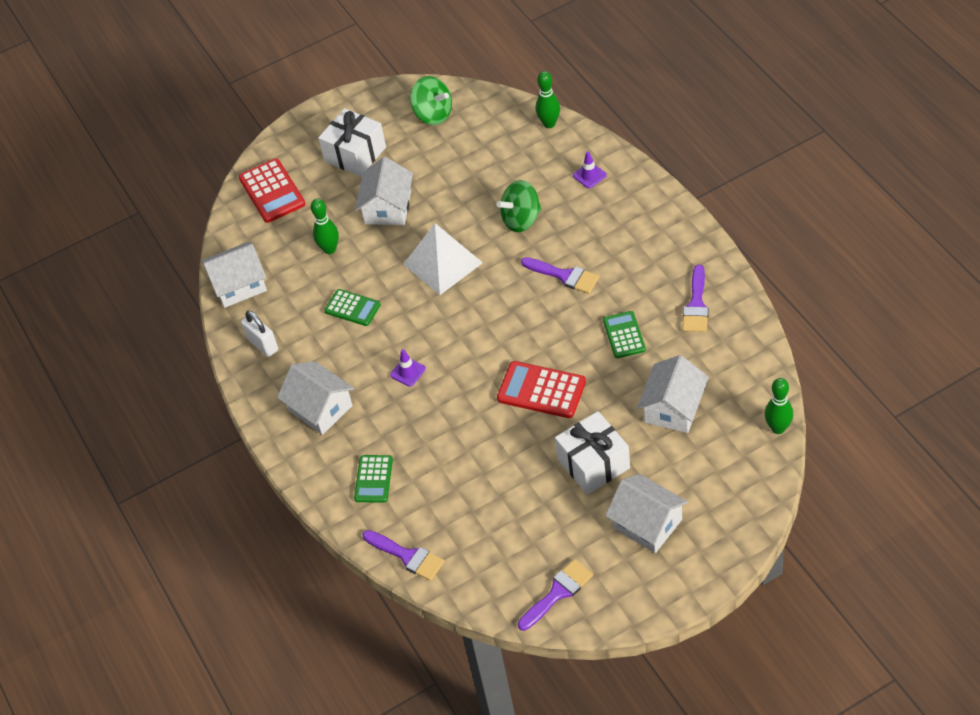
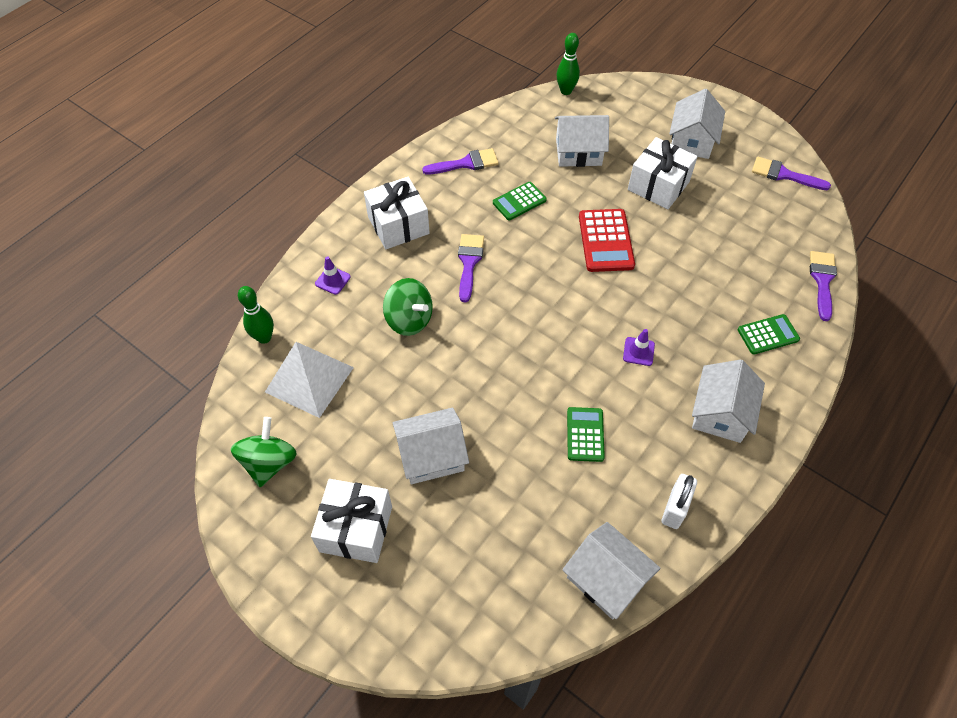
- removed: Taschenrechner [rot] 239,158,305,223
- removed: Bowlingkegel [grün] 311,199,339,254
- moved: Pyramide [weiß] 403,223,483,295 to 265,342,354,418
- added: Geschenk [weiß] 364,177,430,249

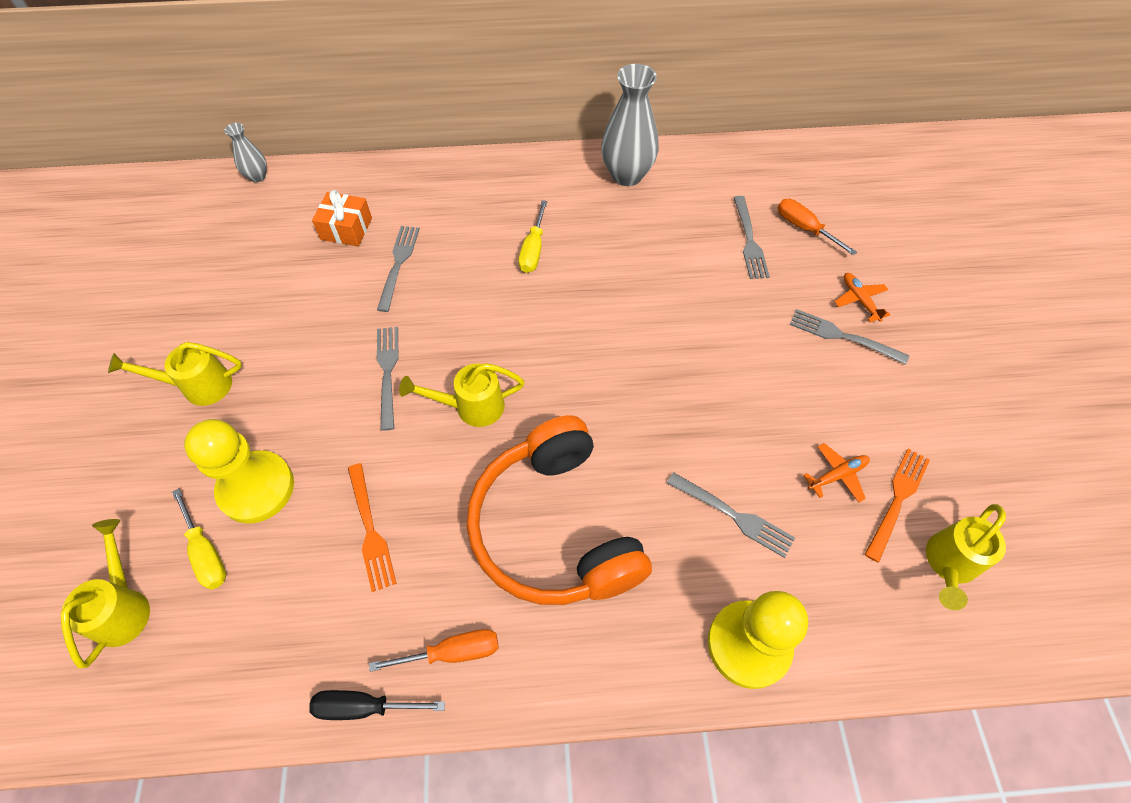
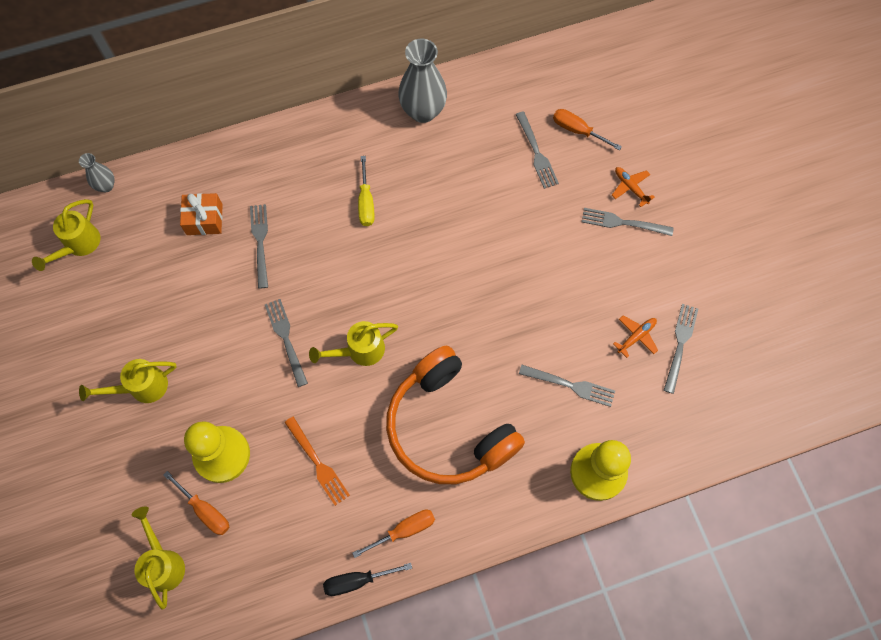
- recoloured: Schraubenzieher [gelb] 172,488,226,590 to Schraubenzieher [orange] 163,471,229,535
- recoloured: Gabel [orange] 864,449,930,563 to Gabel [grau] 663,304,698,394
- moved: Gießkanne [gelb] 926,504,1006,610 to 32,199,100,271

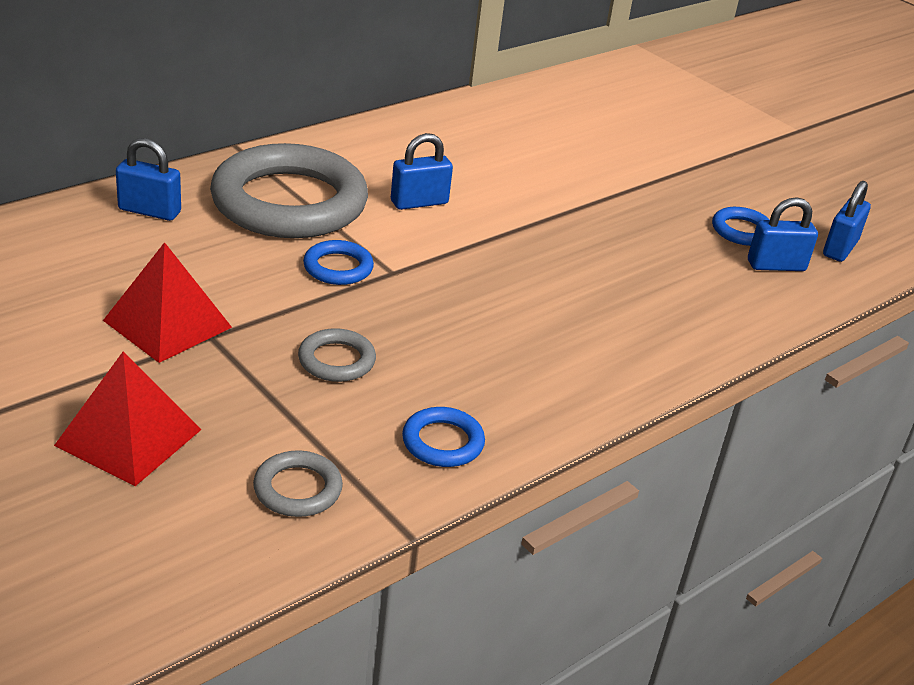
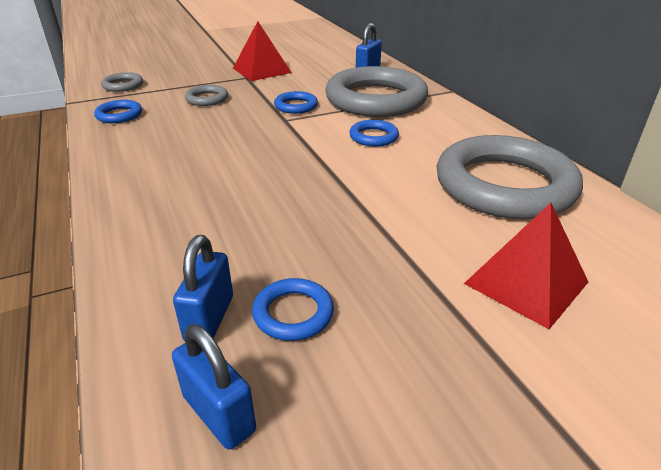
- moved: Pyramide [rot] 54,351,201,486 to 464,203,588,329
- replaced: Vorhängeschloss [blau] 391,133,453,210 to Ring [blau] 349,120,399,147
- added: Ring [grau] 436,135,583,219

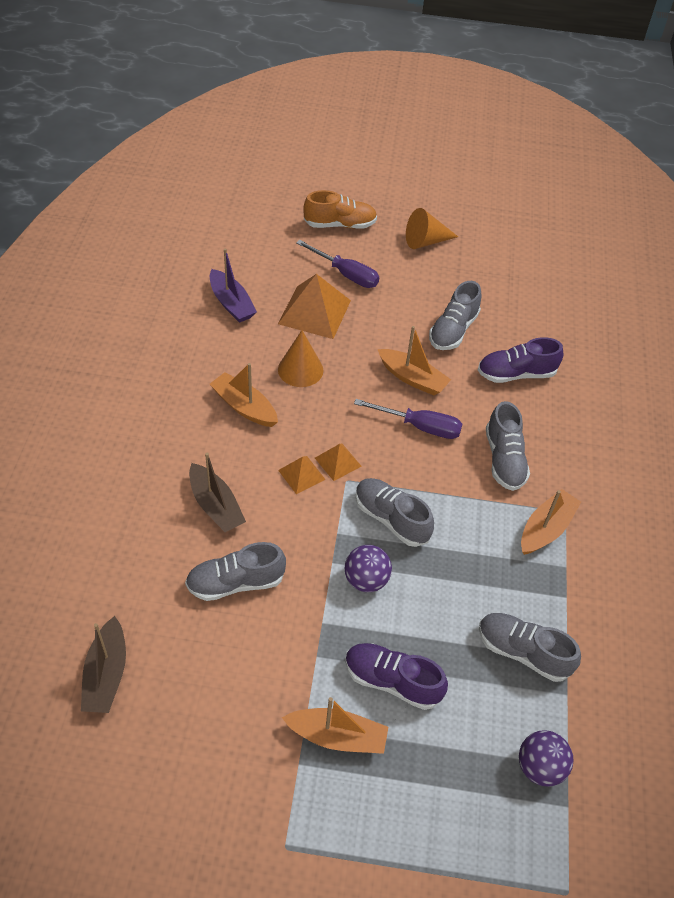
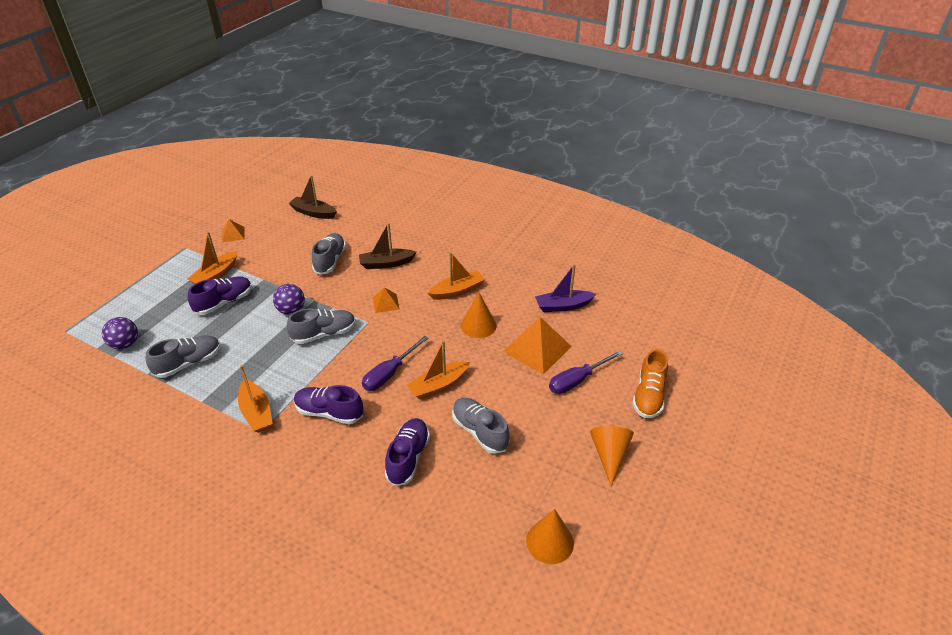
- moved: Pyramide [orange] 315,444,361,481 to 222,219,245,242
- recoloured: Schuh [grau] 486,401,530,491 to Schuh [lila] 294,385,363,424
- added: Kegel [orange] 526,509,574,564

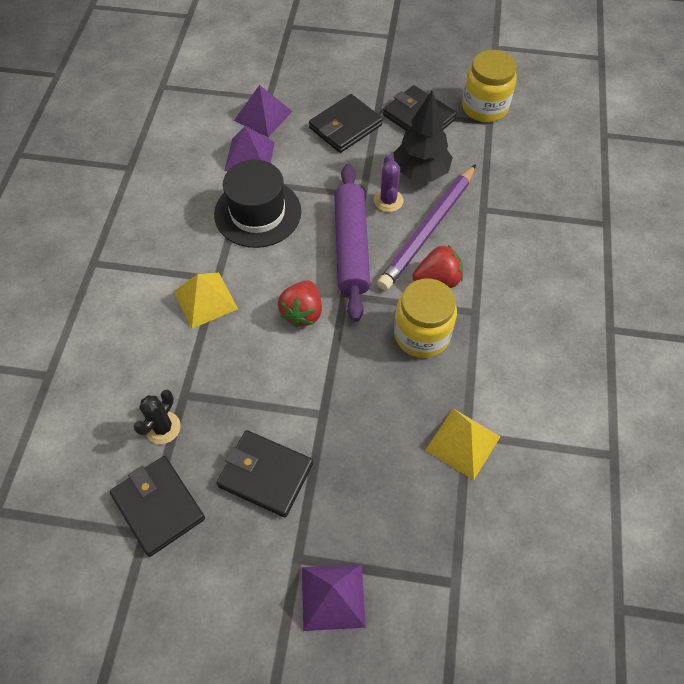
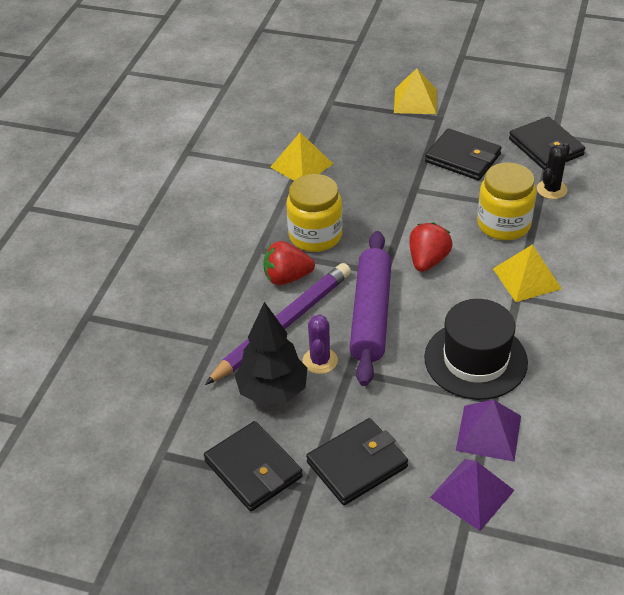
- recoloured: Pyramide [lila] 302,564,366,631 to Pyramide [gelb] 394,68,437,114
- moved: Einmachglas [gelb] 462,50,517,122 to 477,162,536,240

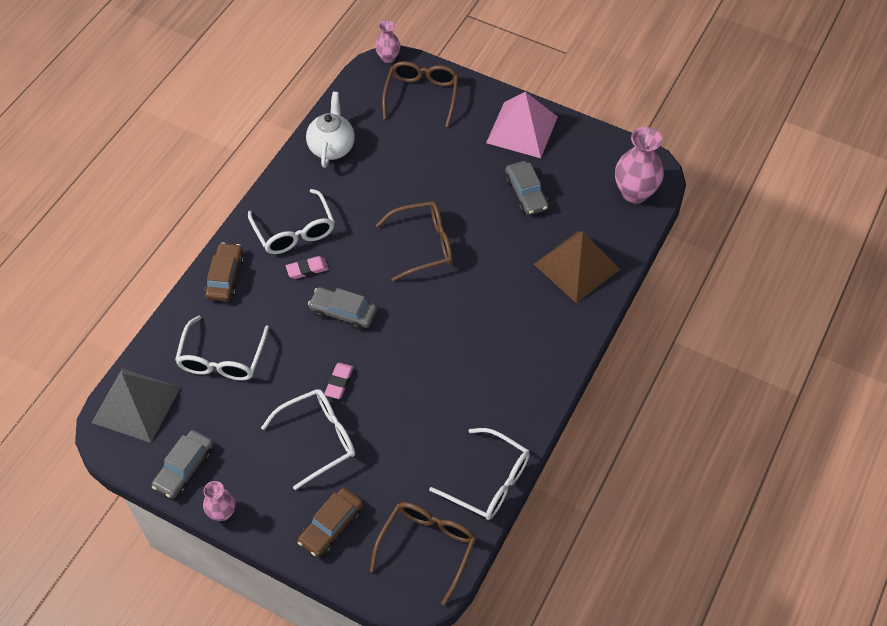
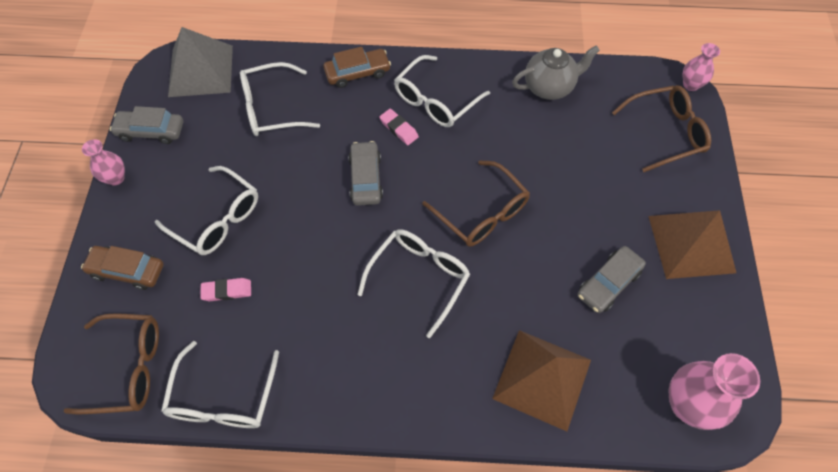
- recoloured: Teekanne [weiß] 306,92,355,168 to Teekanne [grau] 512,46,600,100
- moved: Radiergummi [rosa] 324,363,354,399 to 200,278,251,301
- recoloured: Pyramide [rosa] 486,92,558,158 to Pyramide [braun] 648,210,736,279
- added: Brille [weiß] 357,229,470,338

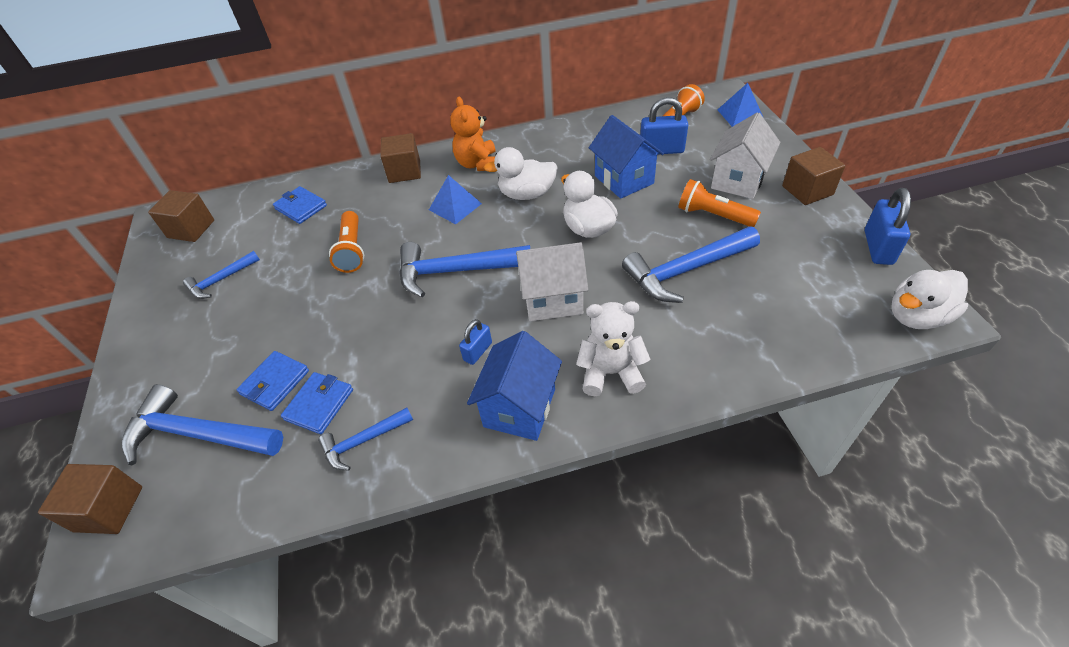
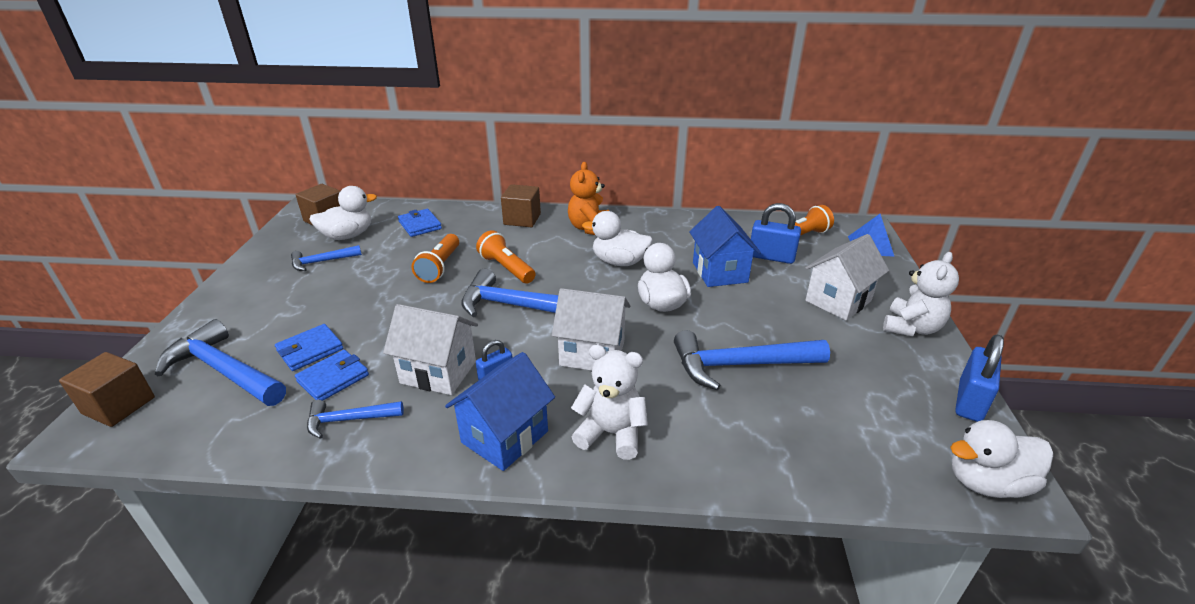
- removed: Pyramide [blau] 429,175,482,224
- moved: Taschenlampe [orange] 678,179,761,227 to 476,230,536,283
- replaced: Kubus [braun] 782,147,845,205 to Teddybär [weiß] 883,252,959,336
- added: Ente [weiß] 309,186,377,240
- added: Haus [weiß] 383,304,478,395

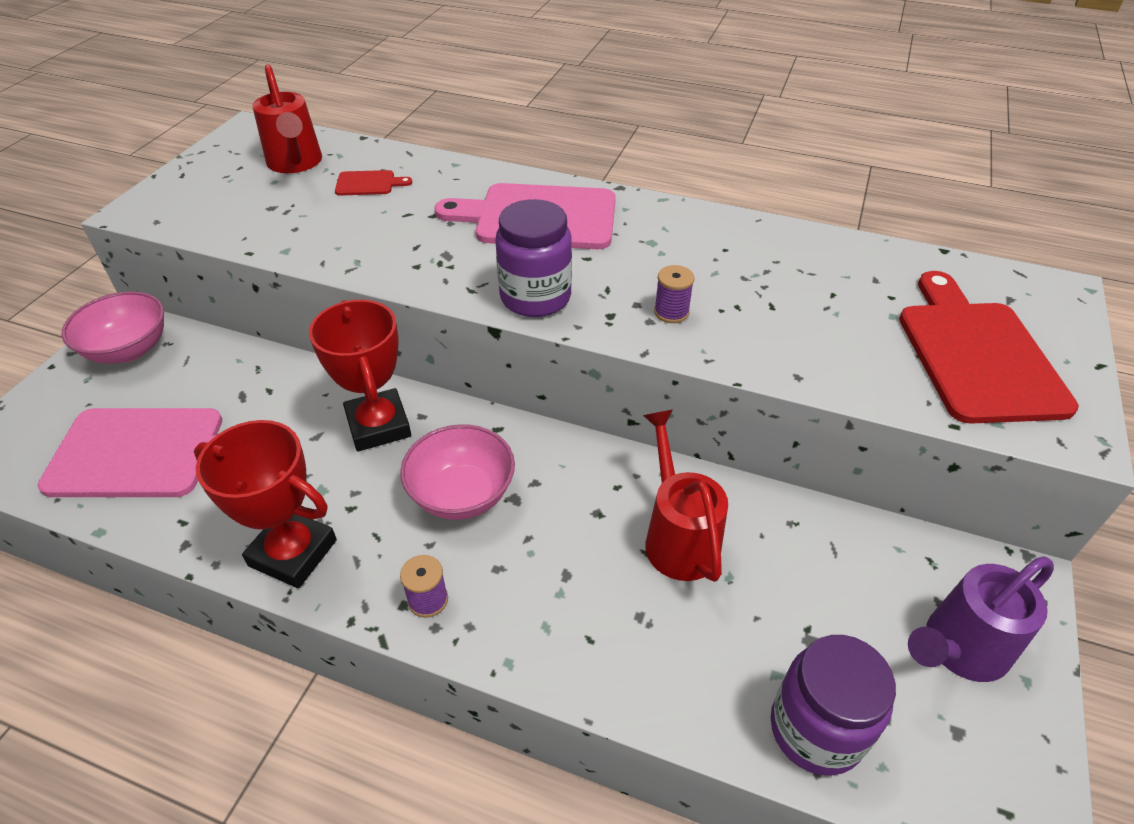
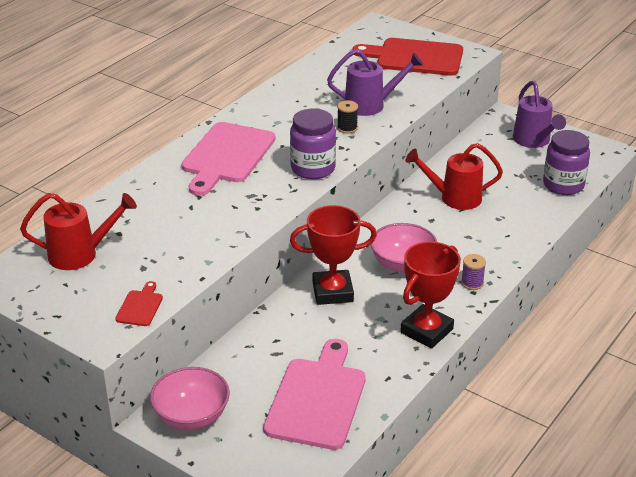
- moved: Schneidebrett [rot] 335,170,413,196 to 115,281,163,326
- recoloured: Garnrolle [lila] 654,265,694,323 to Garnrolle [schwarz] 337,100,358,134
- added: Gießkanne [lila] 327,49,423,116

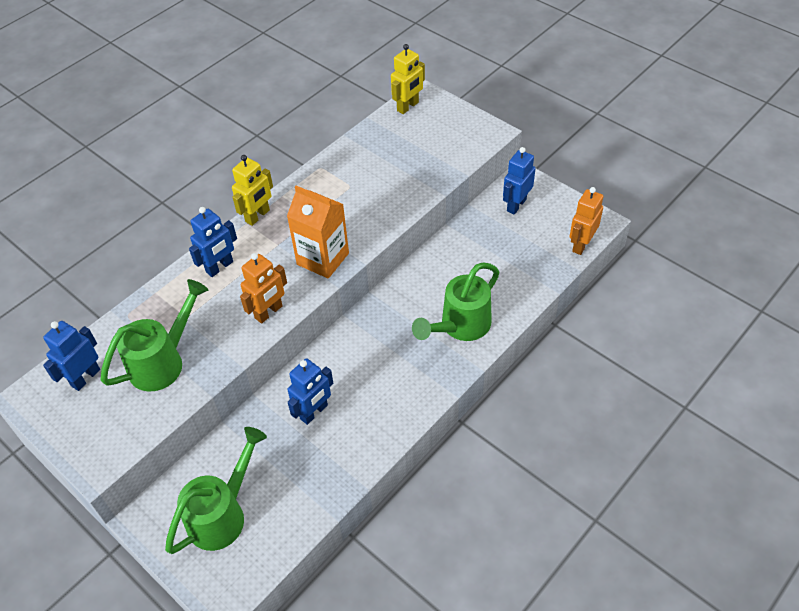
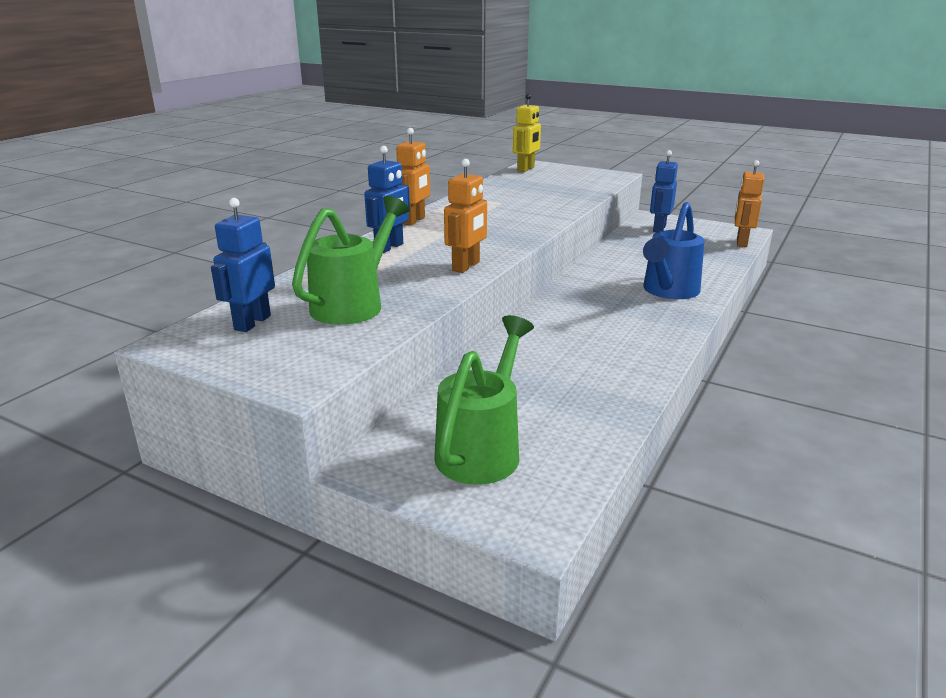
- recoloured: Roboter [gelb] 232,155,273,226 to Roboter [orange] 396,128,430,225
- removed: Getränkekarton [orange] 287,186,349,279
- removed: Roboter [blau] 287,358,333,425
- recoloured: Gießkanne [grün] 412,263,499,341 to Gießkanne [blau] 643,202,705,299

